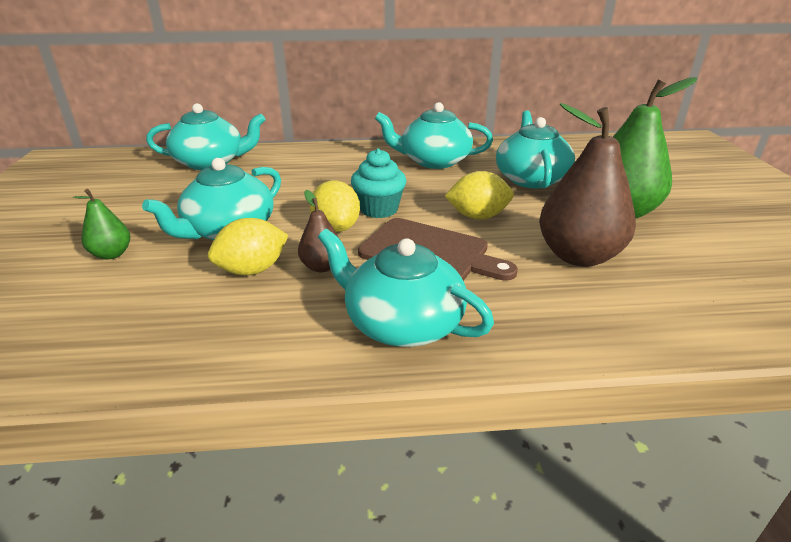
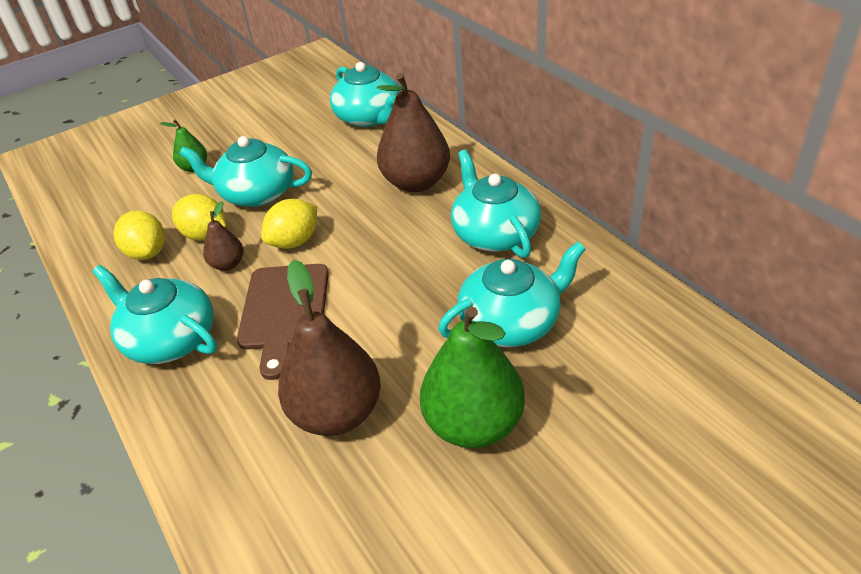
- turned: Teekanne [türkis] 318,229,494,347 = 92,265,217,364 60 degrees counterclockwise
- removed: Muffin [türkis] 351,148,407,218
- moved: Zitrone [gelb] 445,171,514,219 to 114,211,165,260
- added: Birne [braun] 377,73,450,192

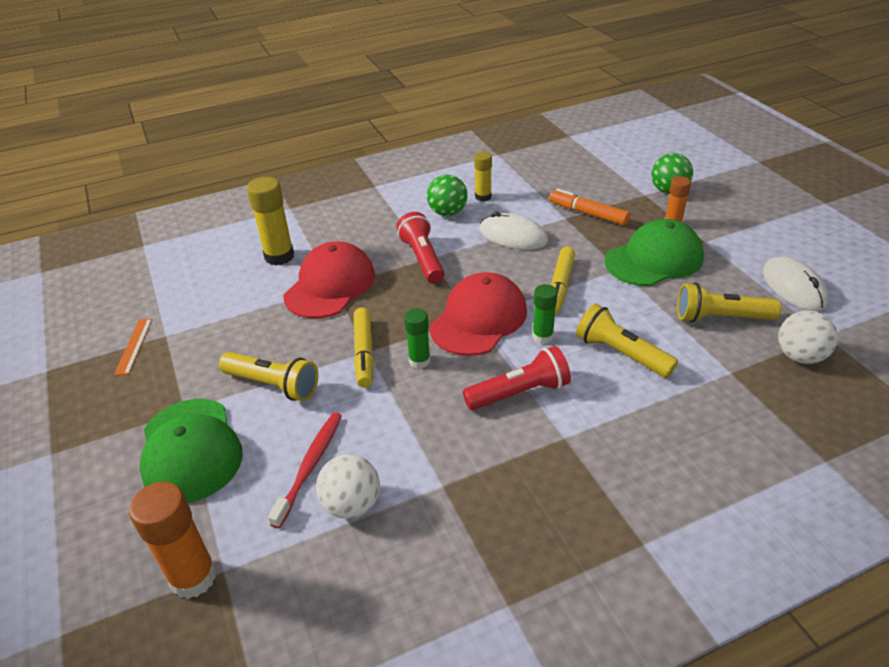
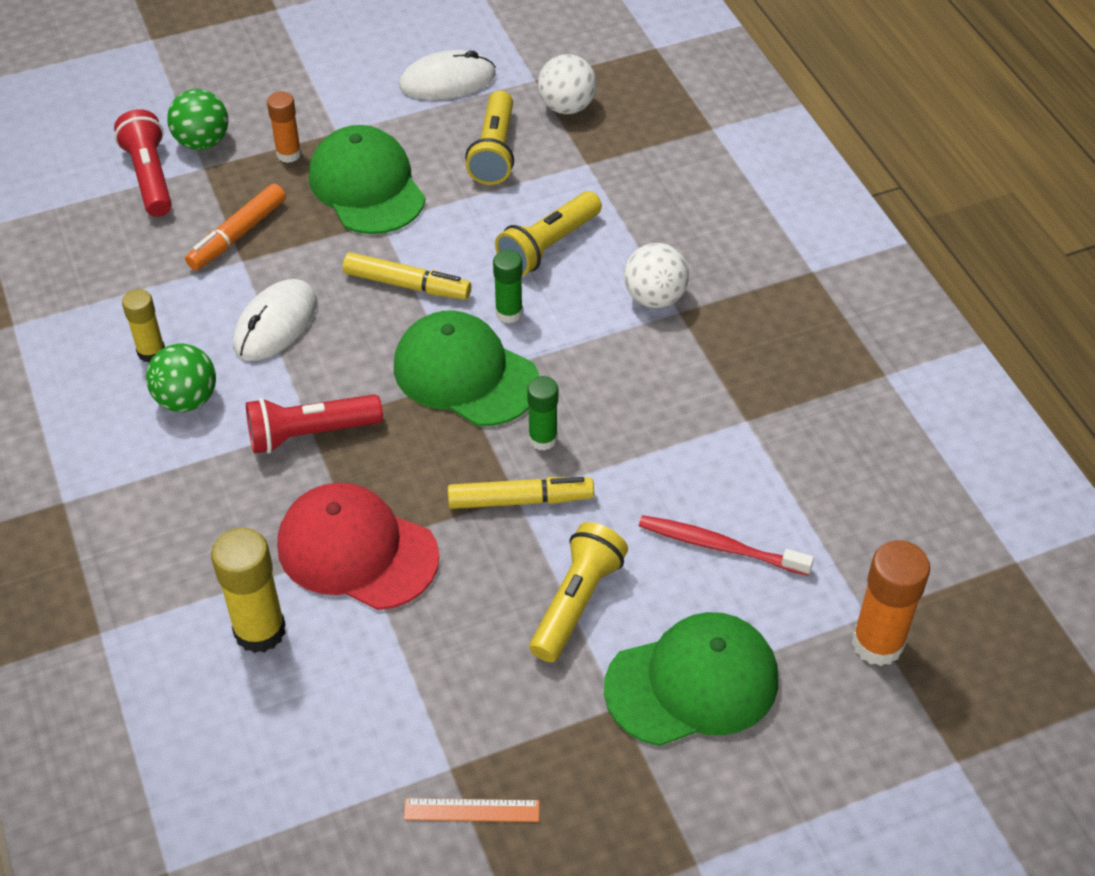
- moved: Ball [weiß] 316,454,380,519 to 624,243,689,308
- recoloured: Kappe [rot] 430,272,527,356 to Kappe [grün] 394,310,539,426
- moved: Taschenlampe [rot] 463,346,571,410 to 114,109,172,217

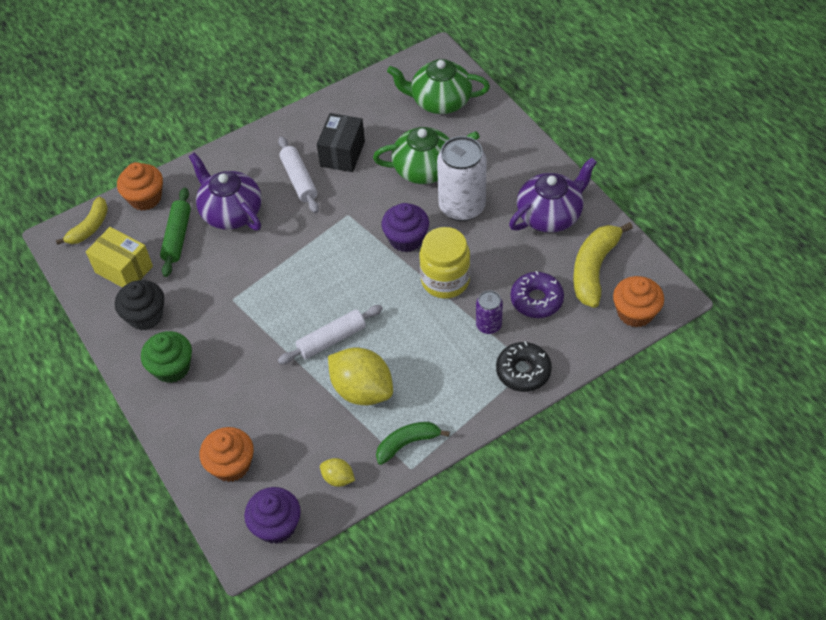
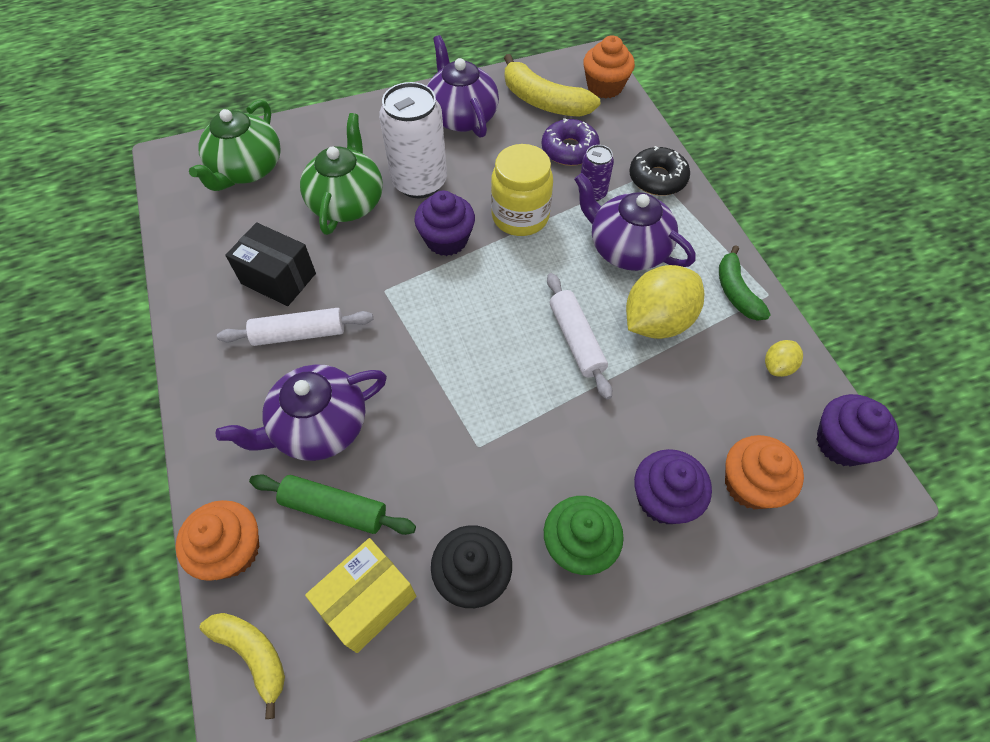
- added: Teekanne [lila] 574,173,696,271
- added: Muffin [lila] 634,449,712,524

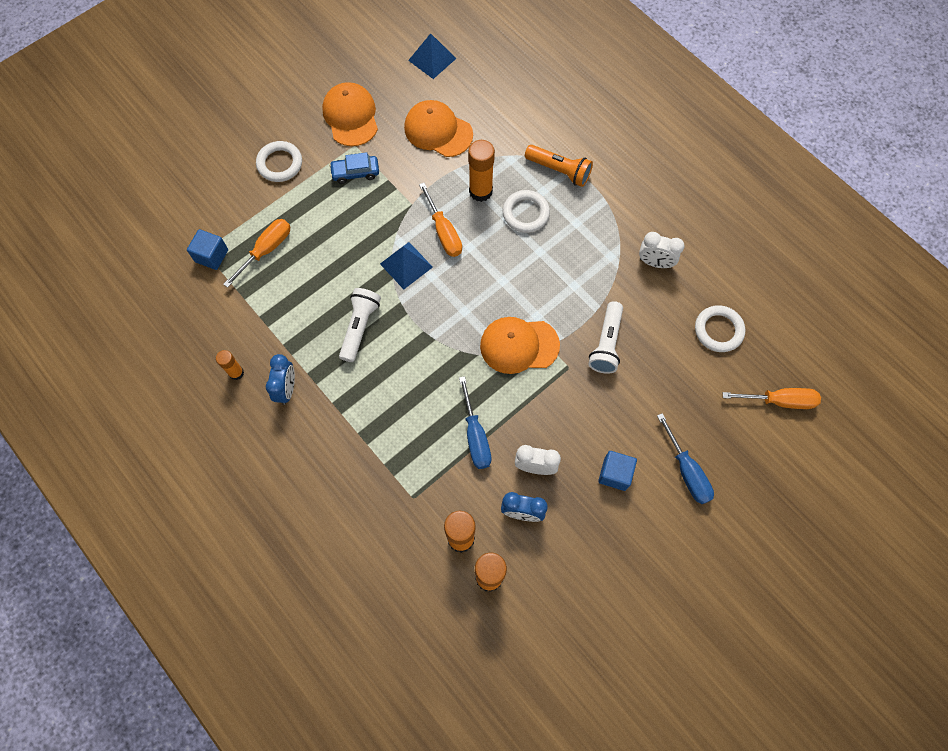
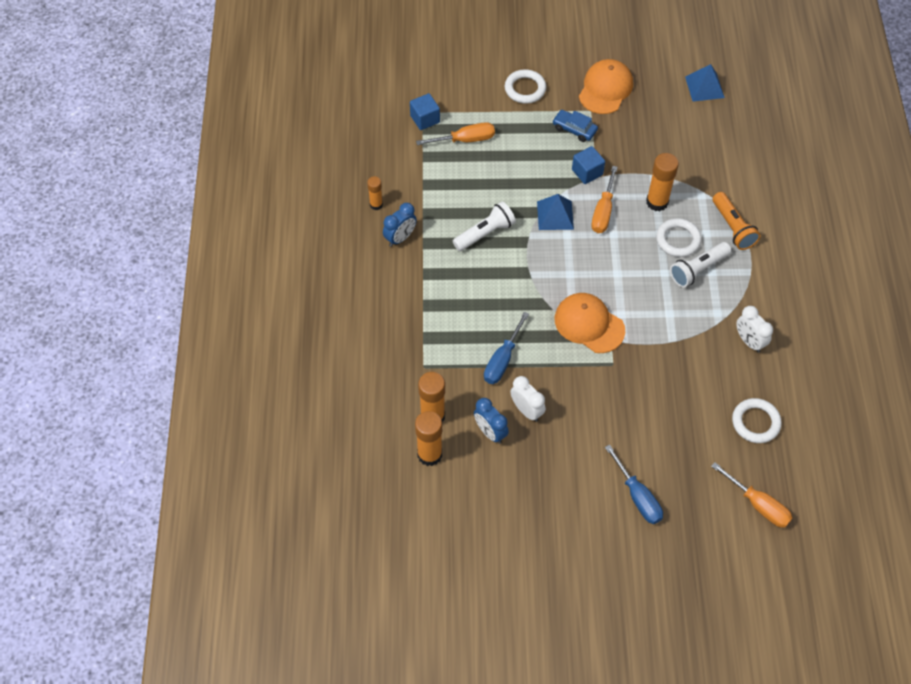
- removed: Kappe [orange] 404,100,473,157
- moved: Taschenlampe [weiß] 588,301,623,374 to 670,242,731,287
- moved: Kubus [blau] 598,451,637,491 to 572,146,605,184
- turned: Schraubenzieher [blau] 657,413,714,504 = 605,444,663,524 45 degrees counterclockwise

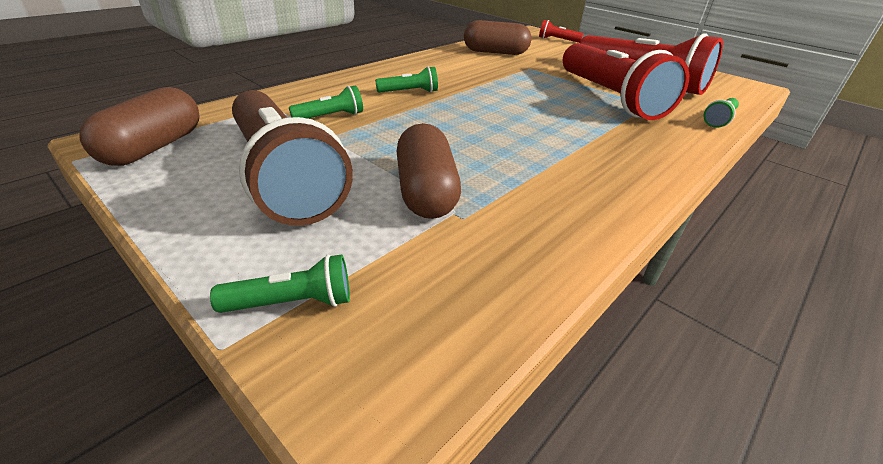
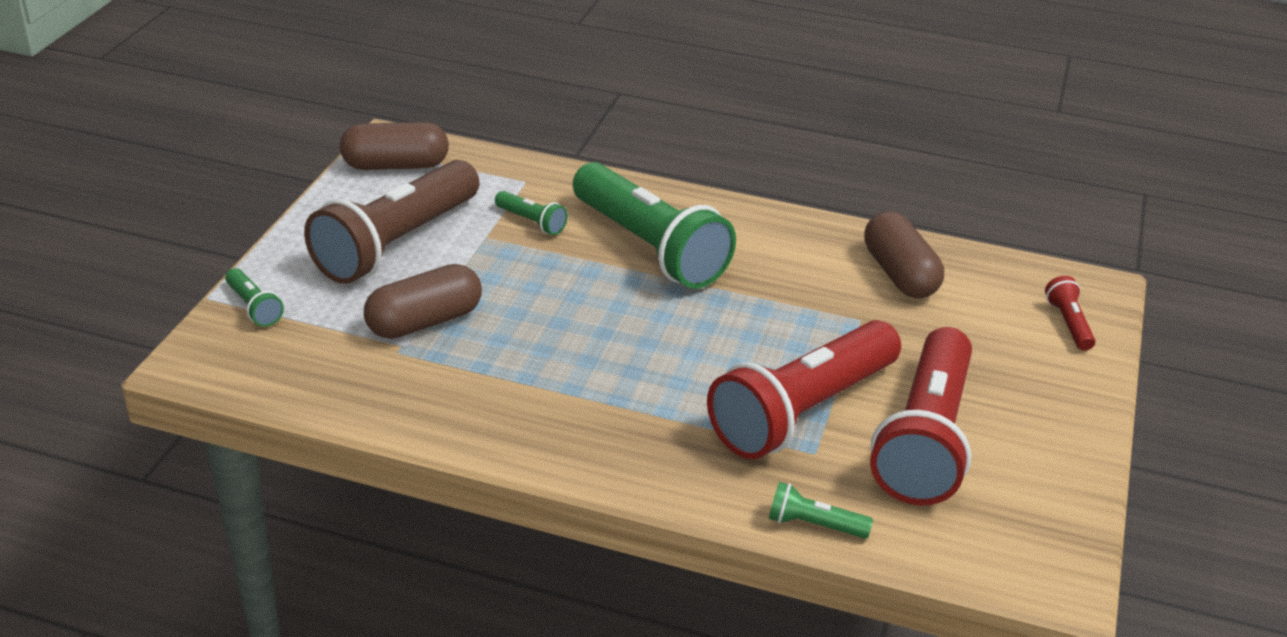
- resized: Taschenlampe [grün] 375,66,438,93 = 573,162,736,289 x2.43

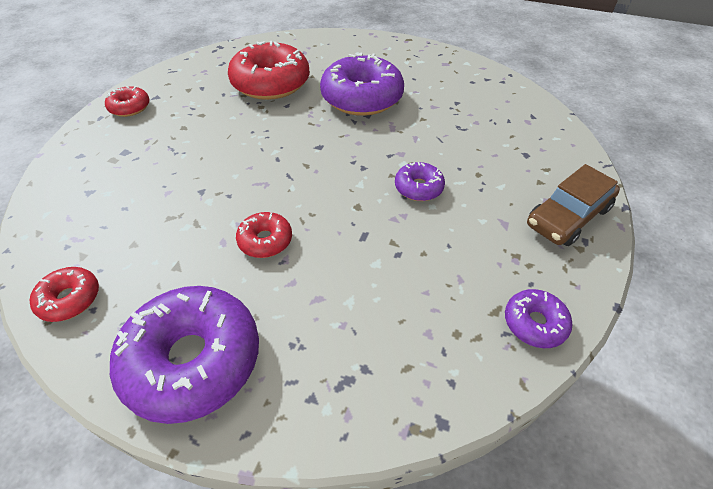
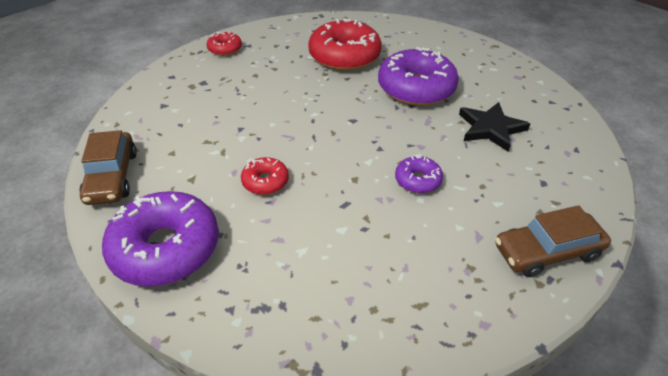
- replaced: Donut [rot] 29,267,99,322 to Auto [braun] 79,130,137,205
- removed: Donut [lila] 505,289,572,348
- added: Stern [schwarz] 459,102,530,152

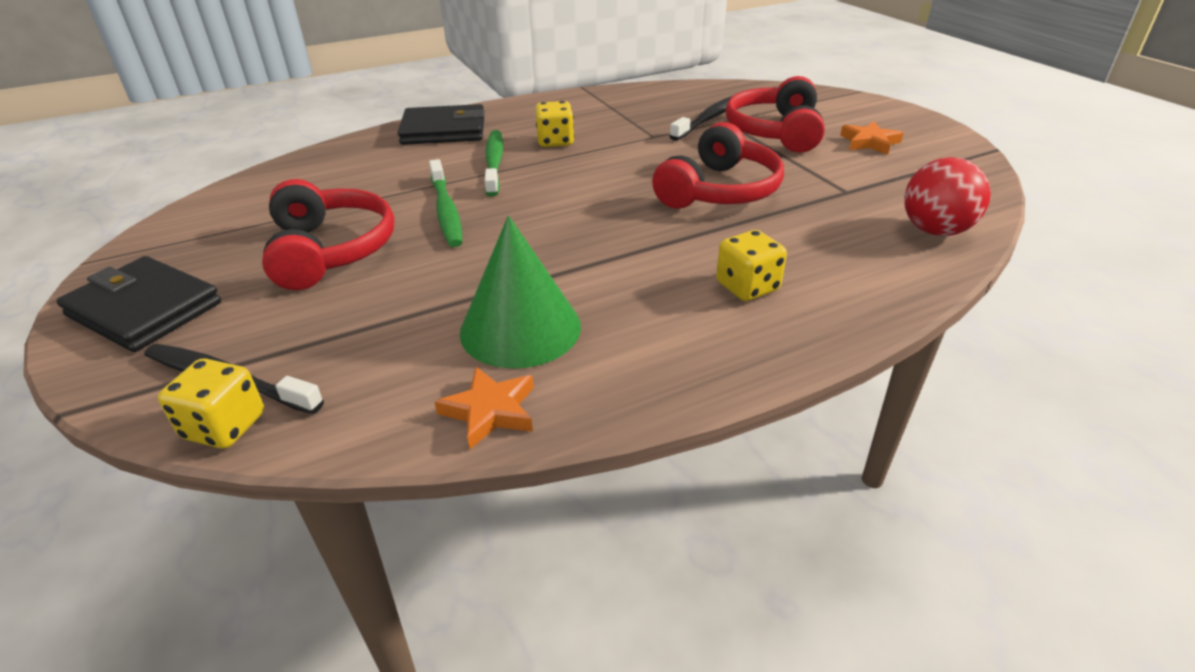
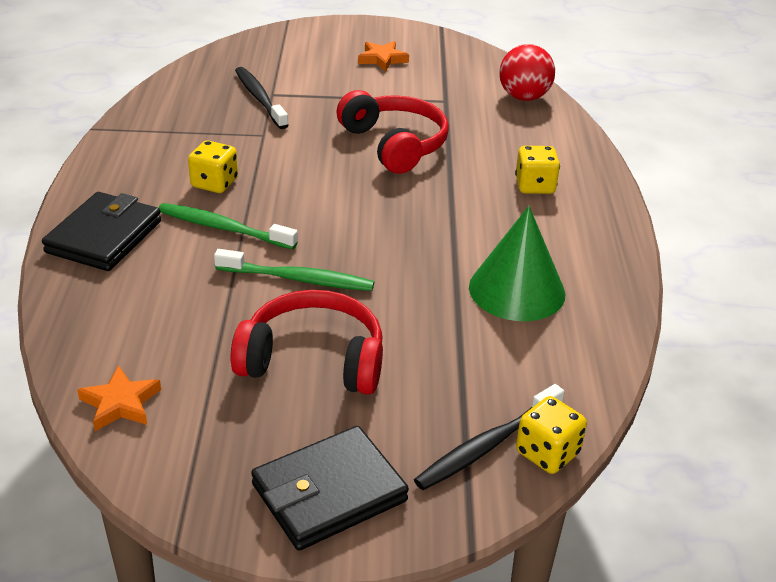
- moved: Stern [orange] 435,367,534,449 to 77,365,161,431
- removed: Kopfhörer [rot] 726,76,825,153

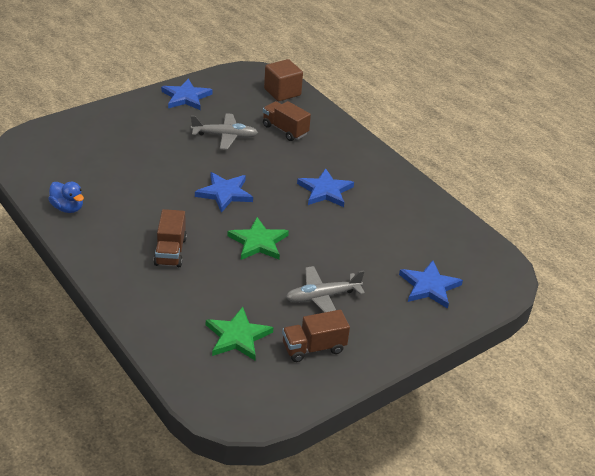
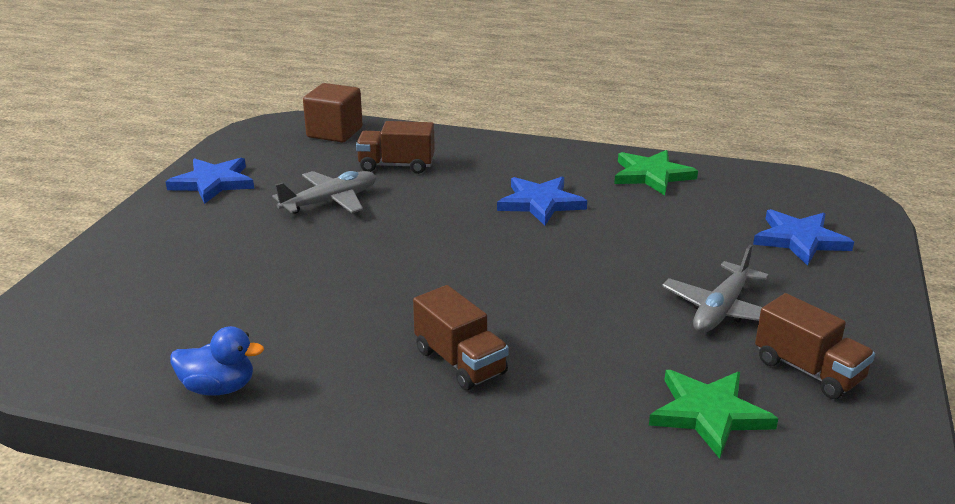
- removed: Stern [blau] 195,172,253,213
- moved: Stern [grün] 228,217,289,260 to 614,150,698,195
- turned: Lastwagen [braun] 282,310,350,362 = 755,293,875,399 75 degrees counterclockwise

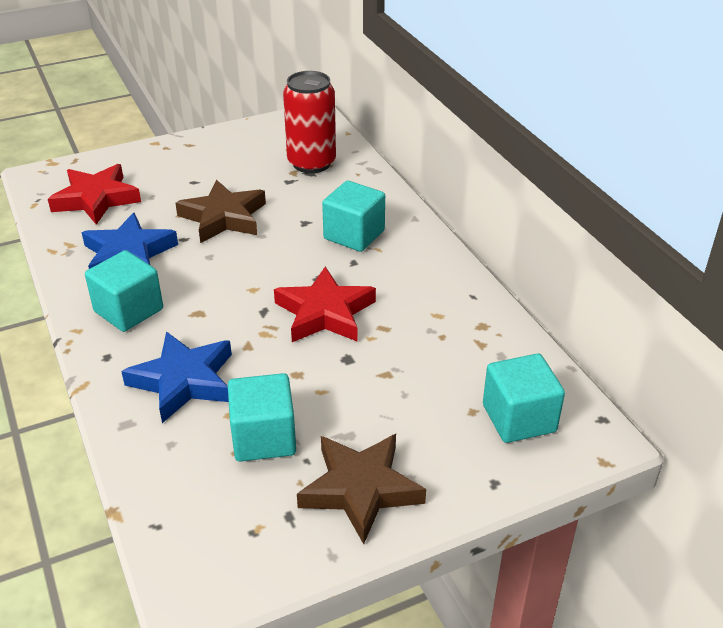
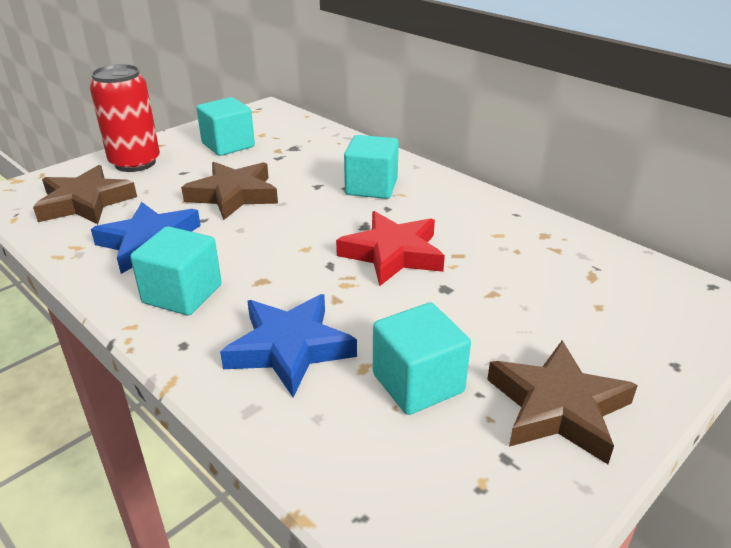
- recoloured: Stern [rot] 48,164,141,225 to Stern [braun] 33,165,137,224
- moved: Dose [rot] 283,71,336,173 to 90,64,160,172
- moved: Kubus [türkis] 483,354,565,443 to 196,97,255,156

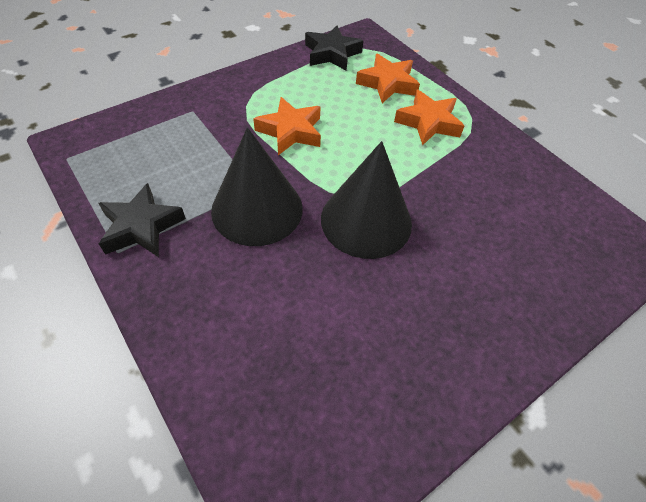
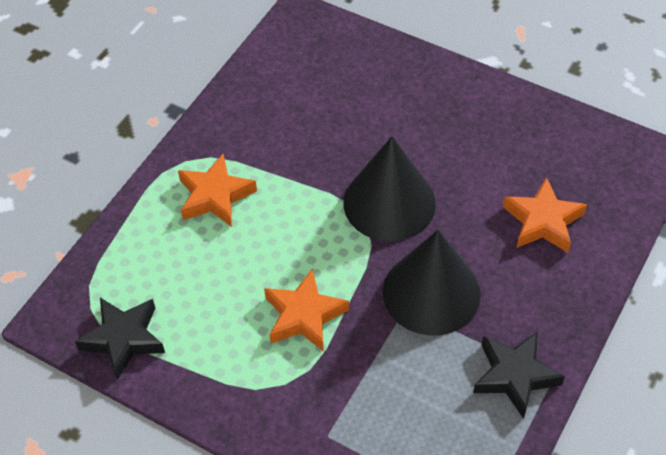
- moved: Stern [orange] 356,54,420,103 to 503,177,587,253

